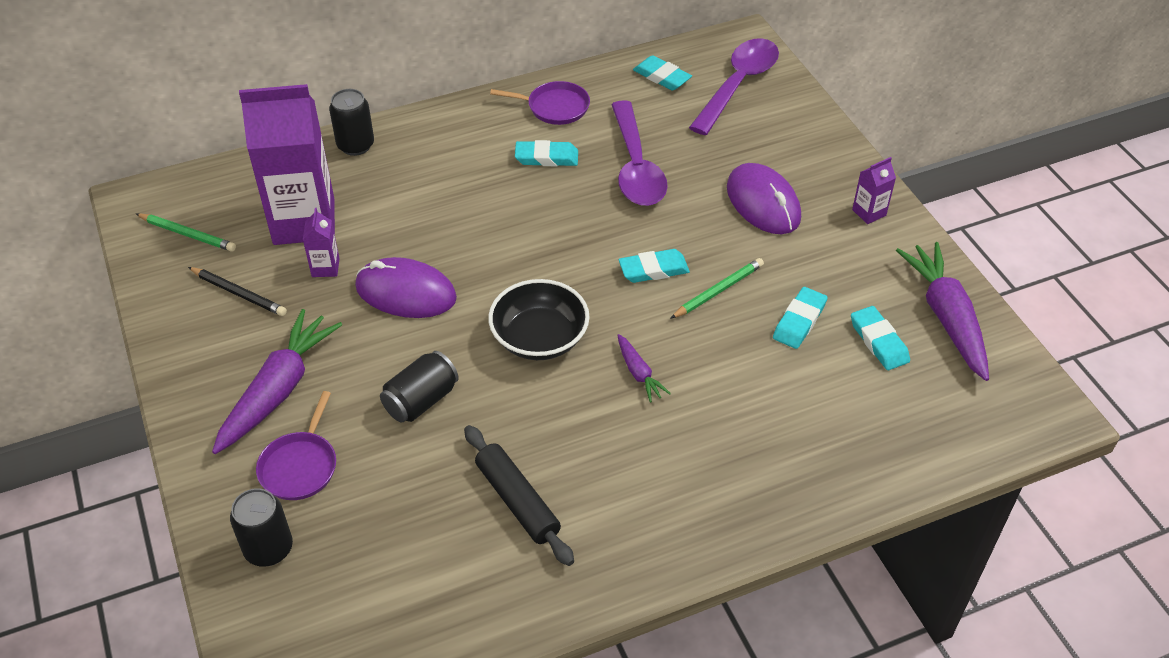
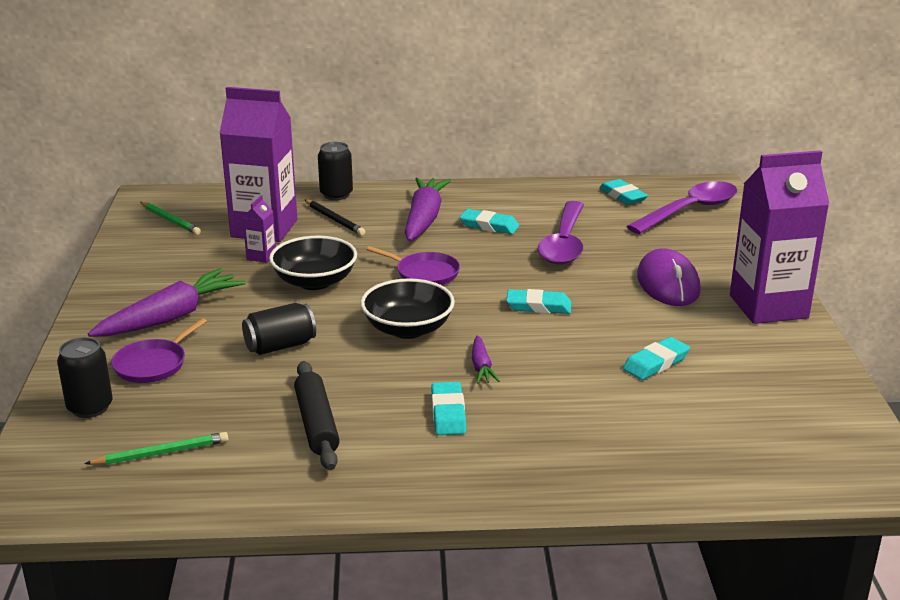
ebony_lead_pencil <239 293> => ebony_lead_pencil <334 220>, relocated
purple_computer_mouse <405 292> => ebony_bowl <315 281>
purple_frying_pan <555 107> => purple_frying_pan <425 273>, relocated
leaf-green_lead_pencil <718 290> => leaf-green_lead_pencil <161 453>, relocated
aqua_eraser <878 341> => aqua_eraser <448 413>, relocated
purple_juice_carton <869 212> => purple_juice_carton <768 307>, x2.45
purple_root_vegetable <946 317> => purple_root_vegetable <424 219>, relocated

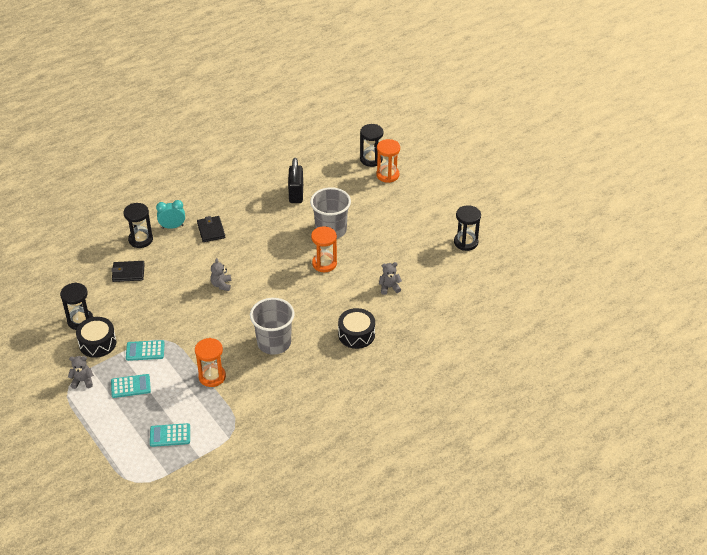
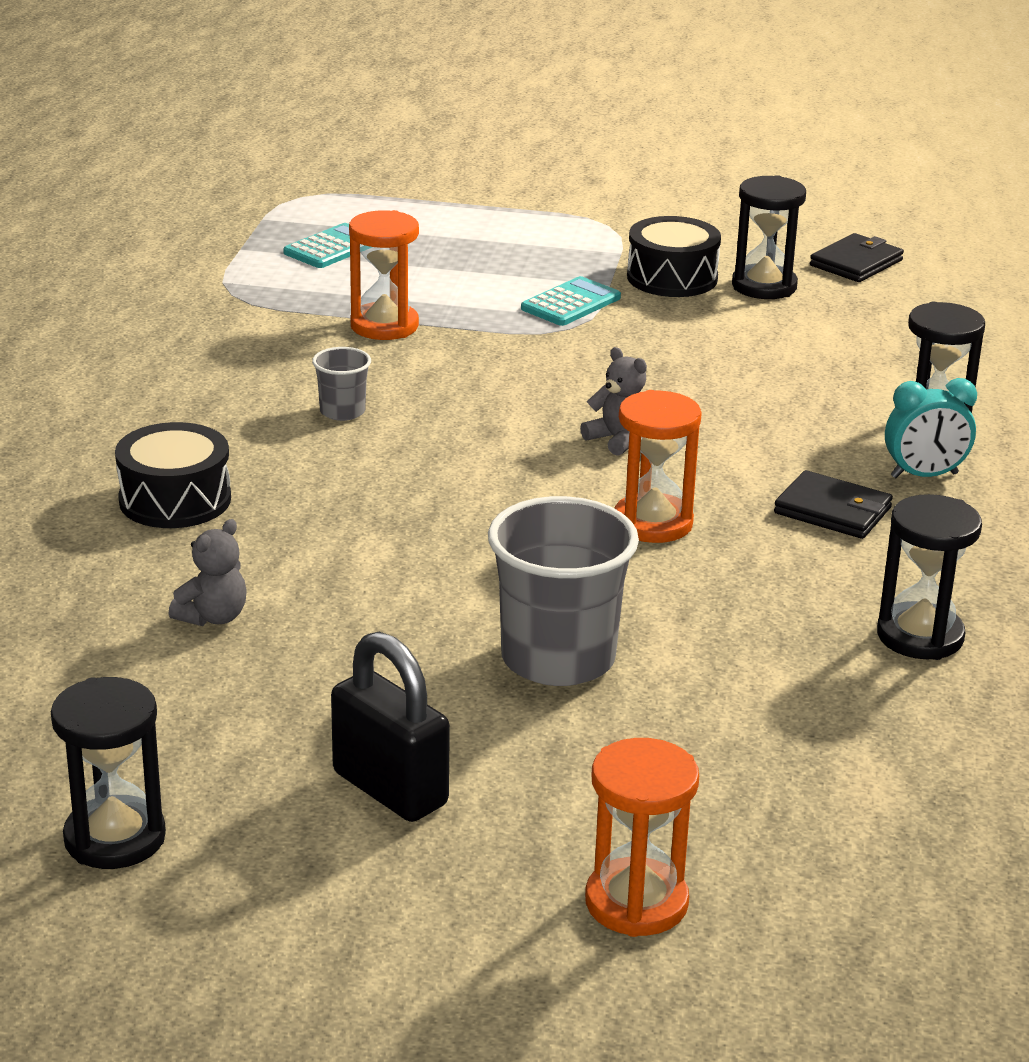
grey_stuffed_bear <82 381> => nothing
ebony_wallet <128 273> => ebony_wallet <856 263>, relocated
aqua_pocket_calculator <130 386> => nothing
aqua_alarm_clock <172 227> => aqua_alarm_clock <924 475>, 45 degrees clockwise
grey_tumbler <274 343> => grey_tumbler <342 411>, x0.48
ebony_small_lock <296 194> => ebony_small_lock <390 789>, relocated
orange_sandglass <324 263> => orange_sandglass <652 523>, relocated
ebony_sandglass <371 159> => ebony_sandglass <920 636>, relocated

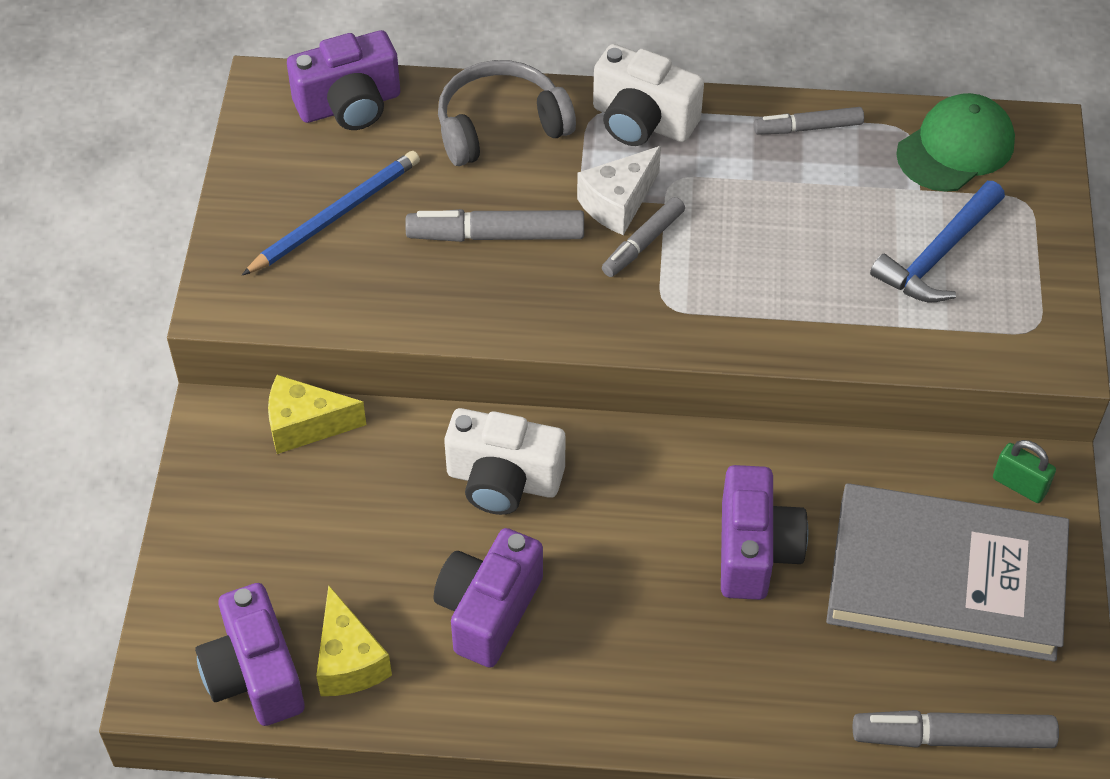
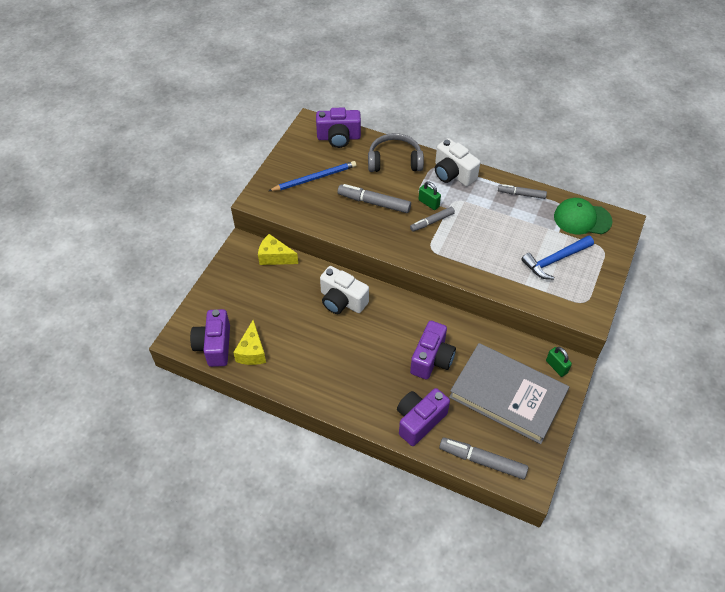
purple_compact_camera <488 611> => purple_compact_camera <419 421>, relocated
snow-white_cheese_wedge <618 203> => leaf-green_small_lock <428 203>
leaf-green_peaked_cap <955 147> => leaf-green_peaked_cap <582 219>, 150 degrees counterclockwise

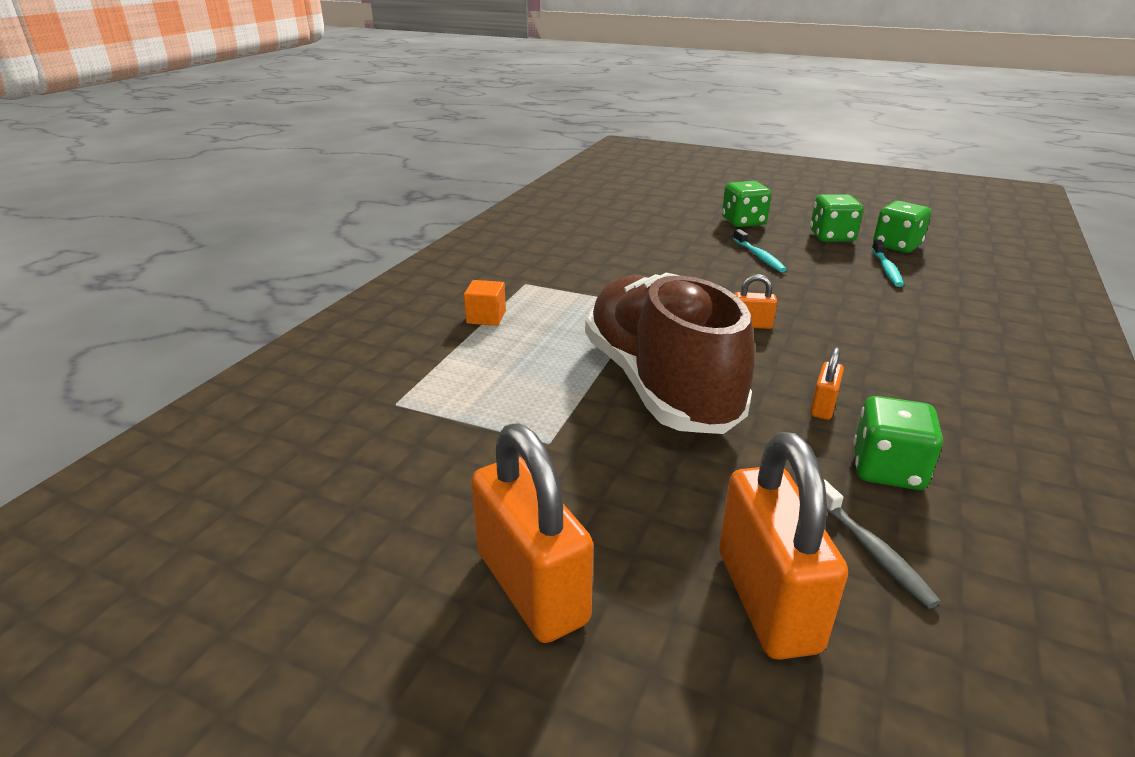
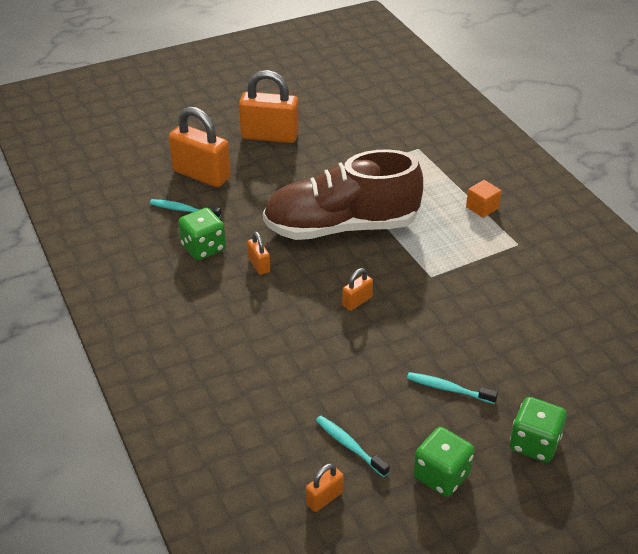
russet_sneaker <659 384> => russet_sneaker <341 227>, 150 degrees clockwise
grey_tooth_brush <872 551> => aqua_tooth_brush <183 210>
leaf-green_game_die <896 246> => nothing
nothing => orange_small_lock <324 498>

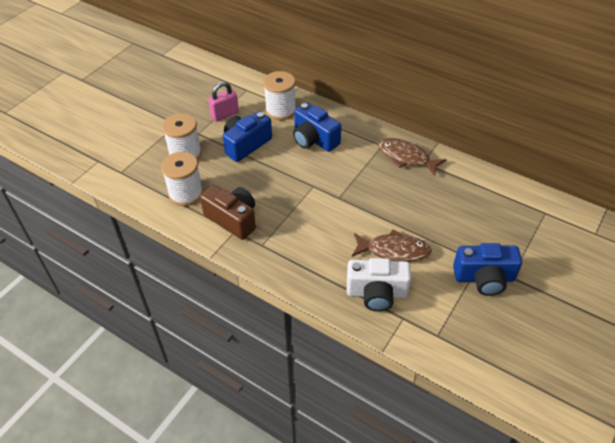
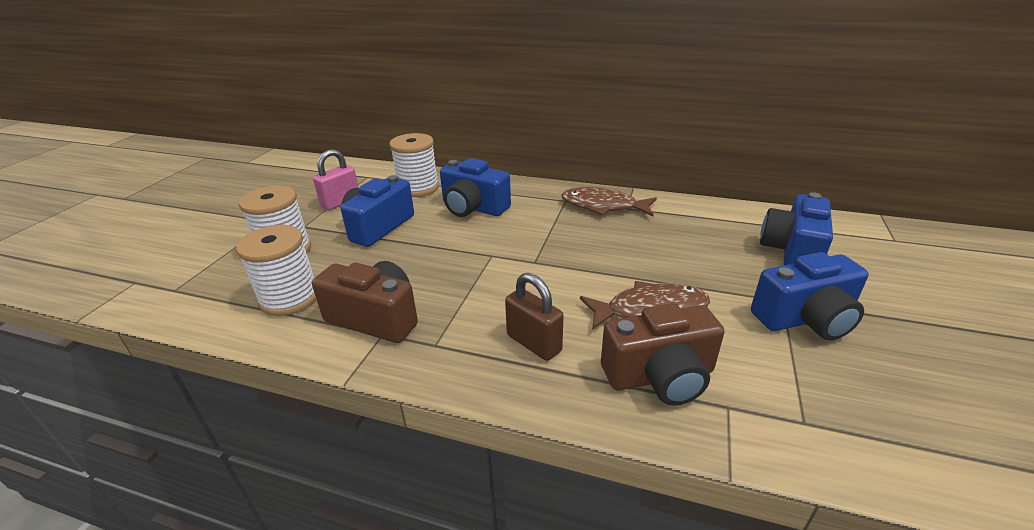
snow-white_compact_camera <376 293> => russet_compact_camera <660 376>
nothing => russet_small_lock <534 343>
nothing => royal_blue_compact_camera <792 251>

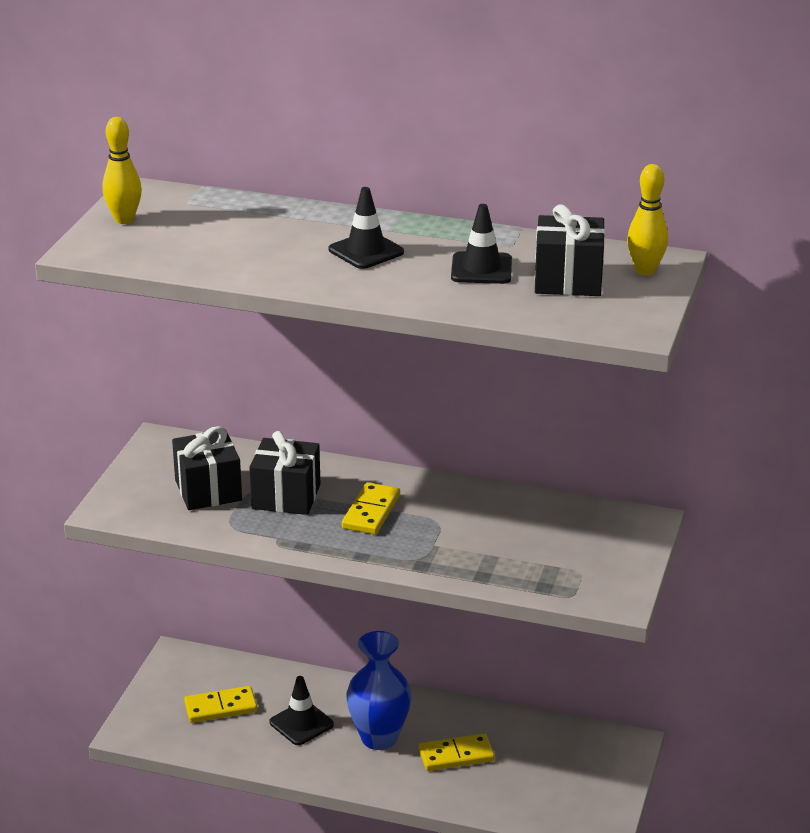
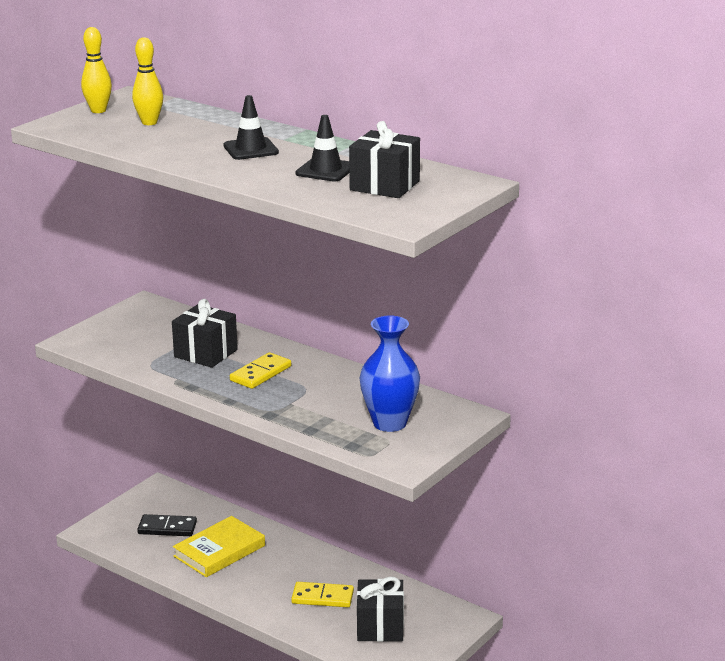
ebony_gift <208 490> => ebony_gift <380 627>, relocated
bright_yellow_domino_tile <220 707> => ebony_domino_tile <167 528>
ebony_safety_cone <301 723> => bright_yellow_hardback <219 551>
royal_blue_tall_vase <379 738> => royal_blue_tall_vase <389 423>, relocated
bright_yellow_skittle <645 271> => bright_yellow_skittle <149 122>, relocated

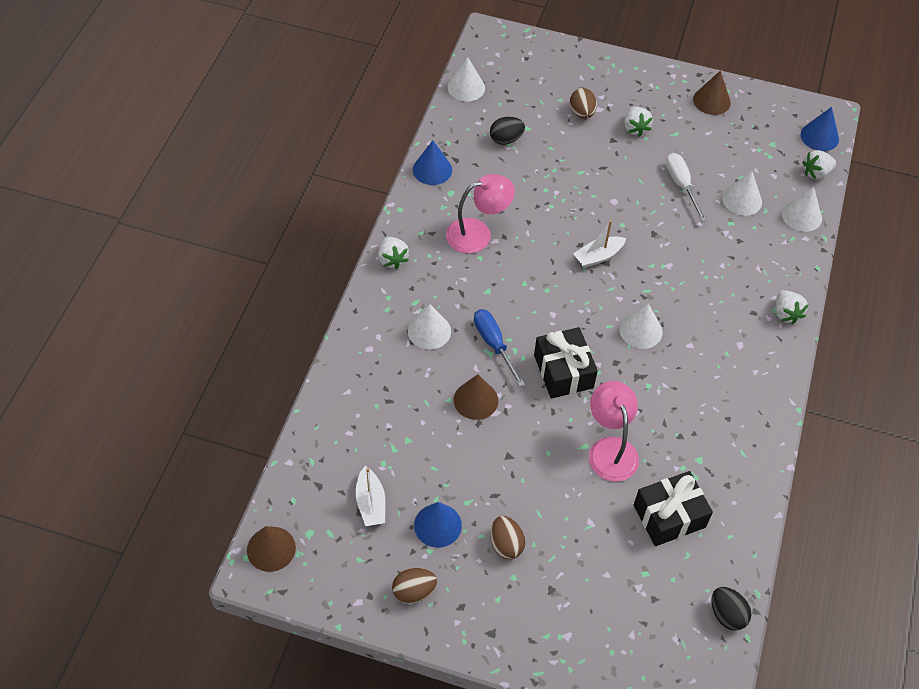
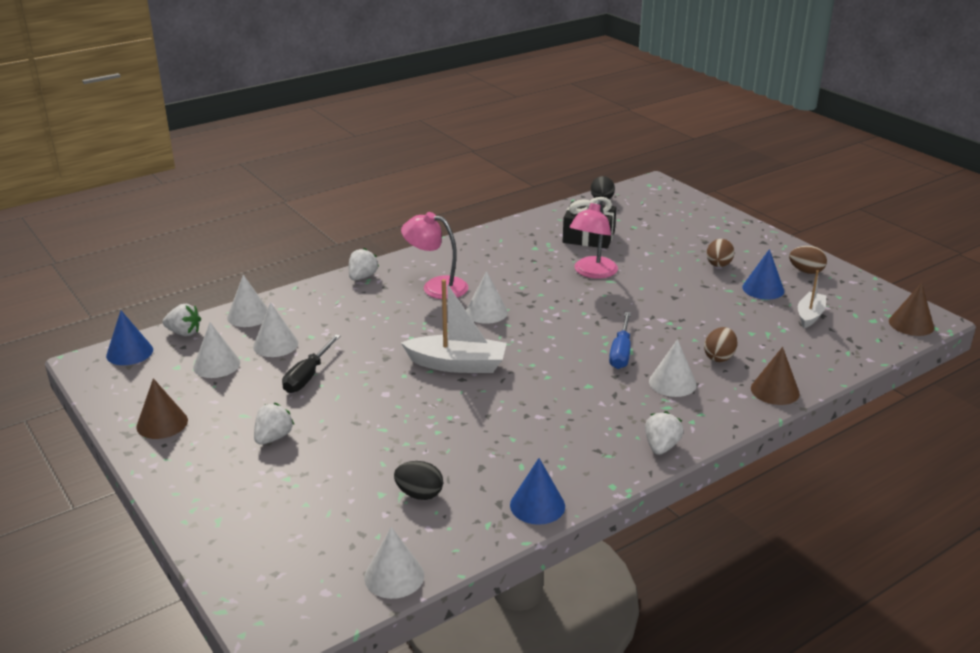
rose-pink_desk_lamp <478 233> => rose-pink_desk_lamp <436 286>, relocated
russet_cone_shape <476 400> => russet_cone_shape <775 390>, relocated
ebony_gift <563 371> => nothing
russet_egg <582 113> => russet_egg <719 357>, relocated
snow-white_toy_boat <598 256> => snow-white_toy_boat <457 364>, x1.64
snow-white_flat_screwdriver <681 185> => ebony_flat_screwdriver <308 376>
nothing => snow-white_cone_shape <216 365>

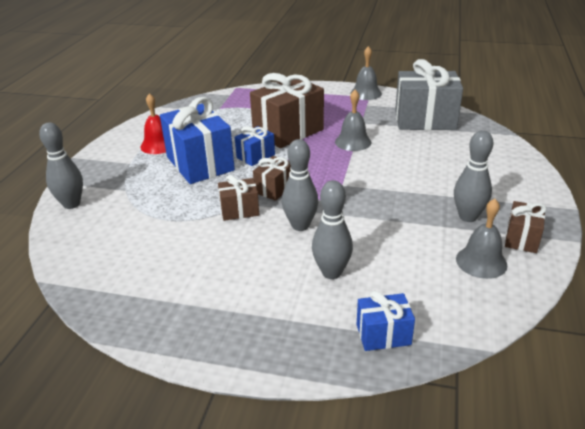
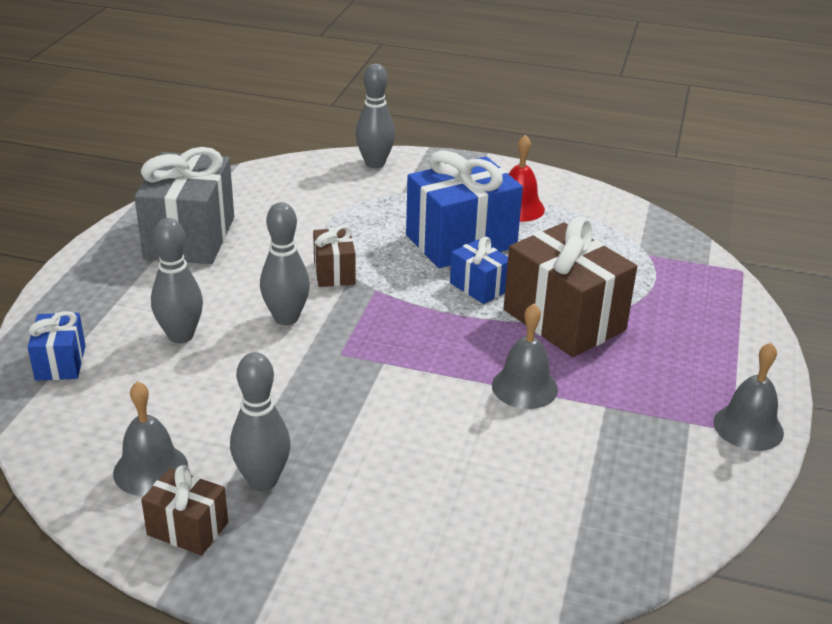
russet_gift <274 189> => nothing
grey_gift <425 120> => grey_gift <190 237>, relocated

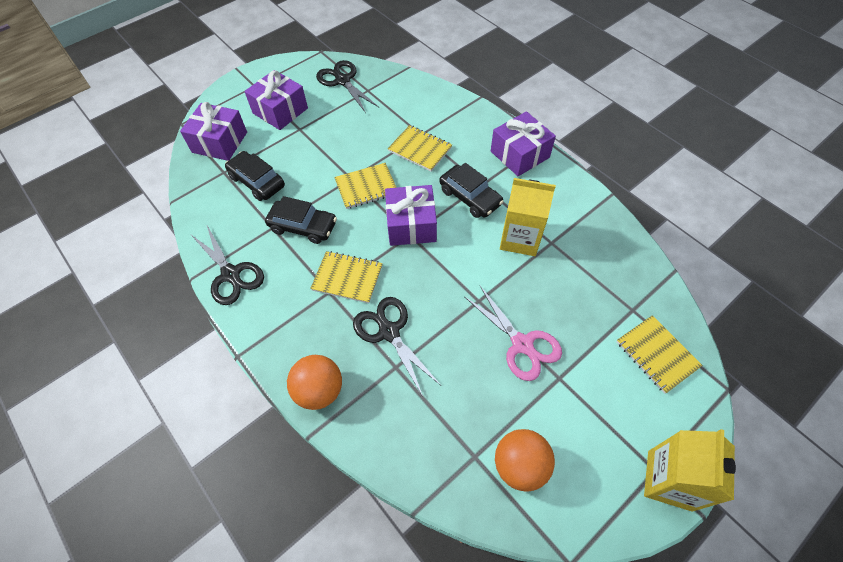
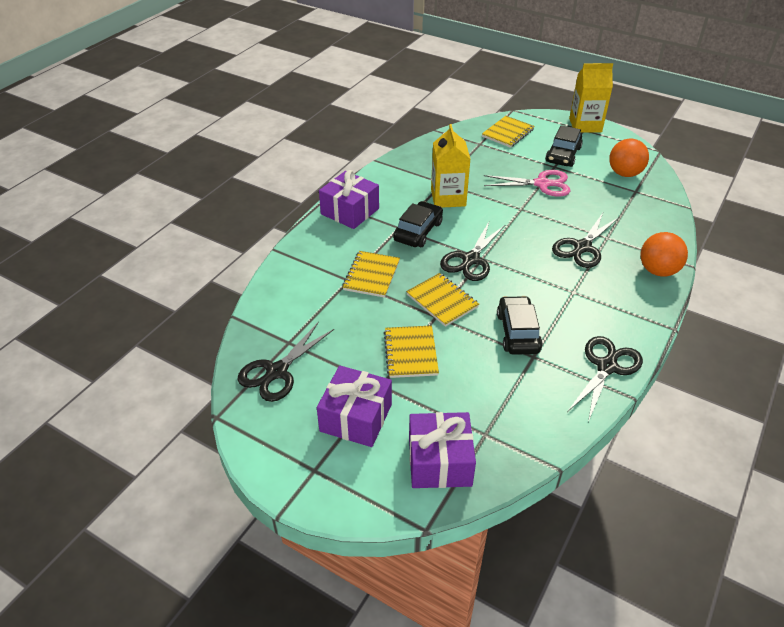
ebony_toy_car <257 181> => ebony_toy_car <563 155>, relocated
bright_yellow_notebook <347 278> => bright_yellow_notebook <410 353>, relocated
purple_gift <411 225> => ebony_pair_of_scissors <471 259>
rose-pink_pair_of_scissors <522 344> => rose-pink_pair_of_scissors <542 184>, 60 degrees clockwise

